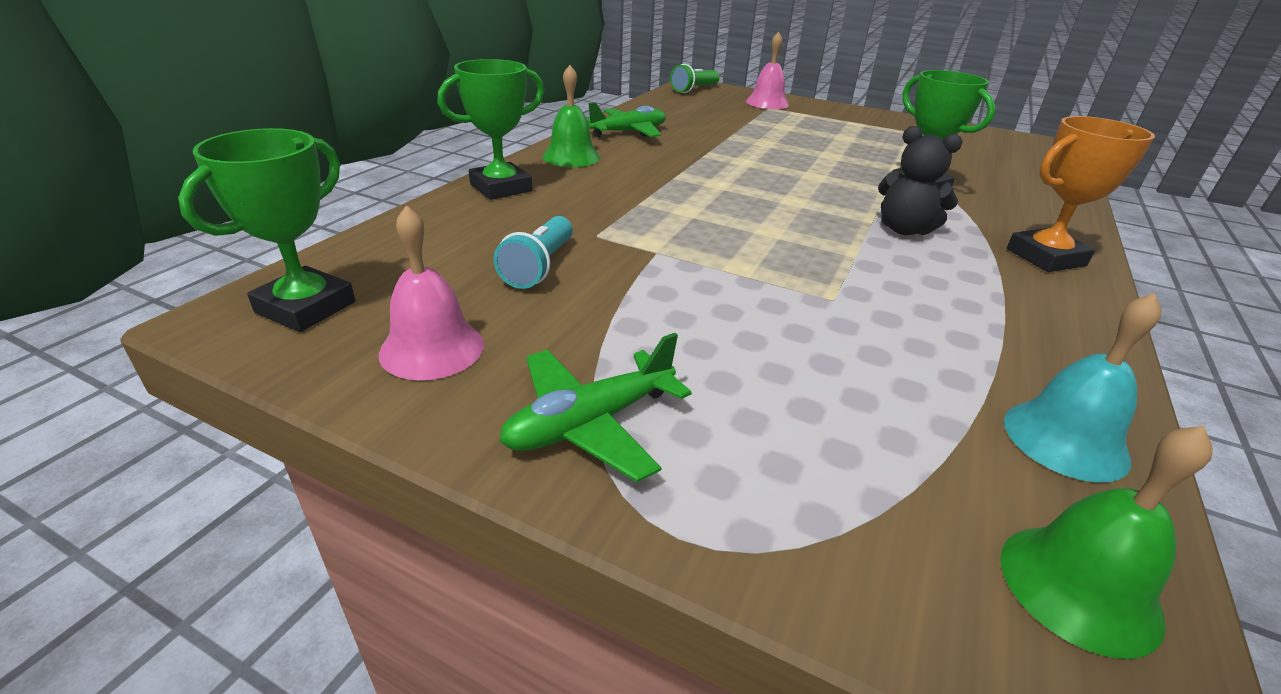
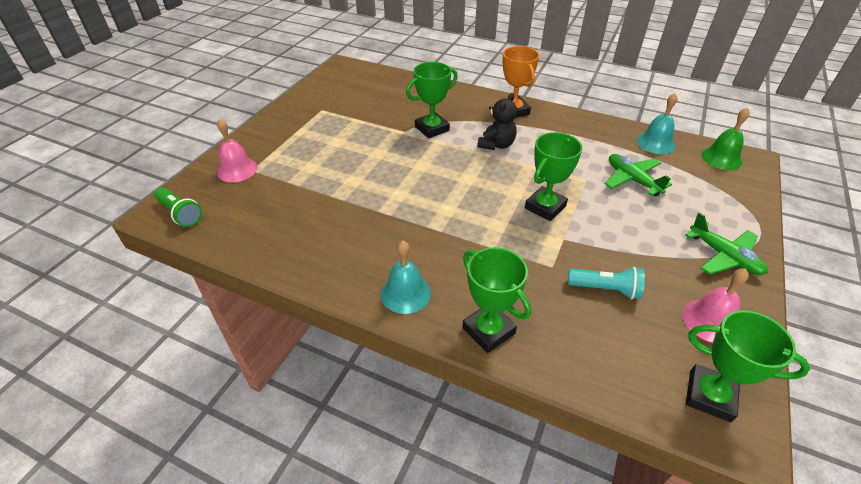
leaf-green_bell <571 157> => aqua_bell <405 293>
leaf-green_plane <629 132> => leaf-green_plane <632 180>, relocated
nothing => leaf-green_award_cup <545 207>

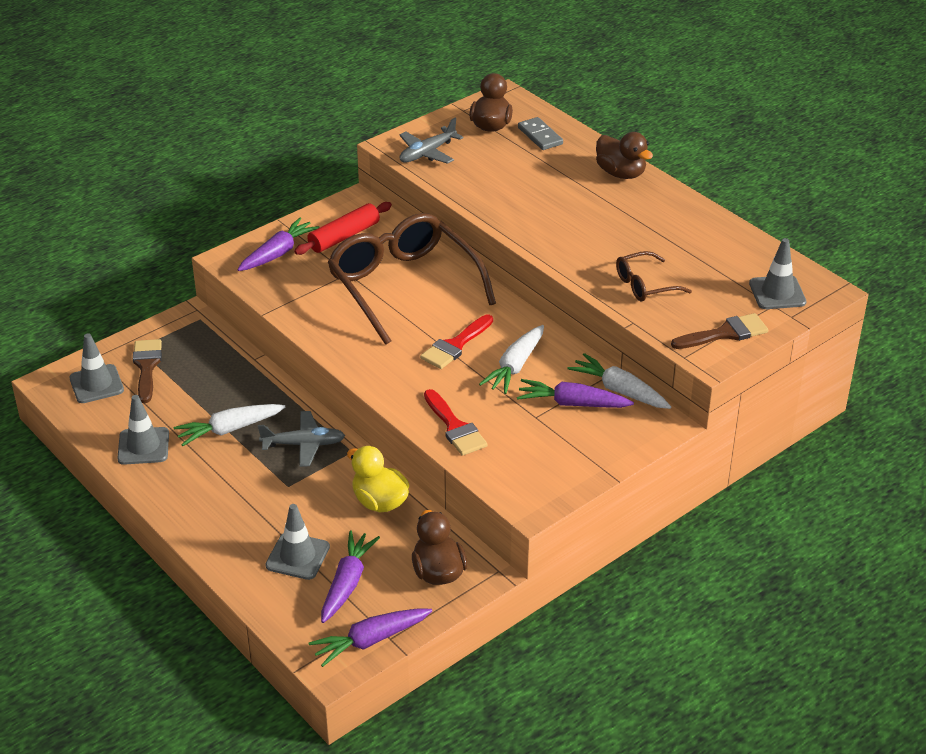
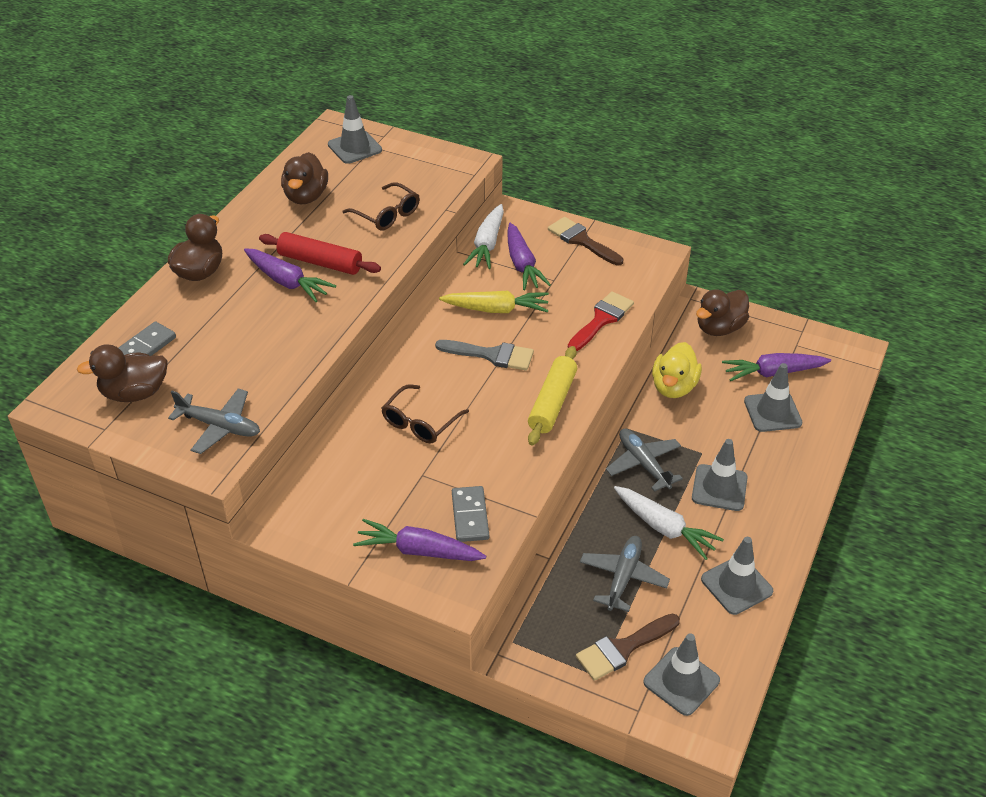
red_dough_roller <344 236> => red_dough_roller <320 262>, relocated
purple_root_vegetable <370 641> => purple_root_vegetable <287 282>, relocated
russet_glasses <403 286> => russet_glasses <420 422>, x0.46
red_paint_brush <455 345> => grey_paint_brush <491 355>
snow-white_root_vegetable <515 367> => bright_yellow_root_vegetable <497 309>
russet_paint_brush <725 333> => russet_paint_brush <582 240>, relocated
nothing => russet_toy_duck <306 196>
nothing => grey_domino_tile <470 516>
nothing => bright_yellow_dough_roller <552 402>
nothing => grey_plane <623 577>
nothing => grey_safety_cone <719 488>

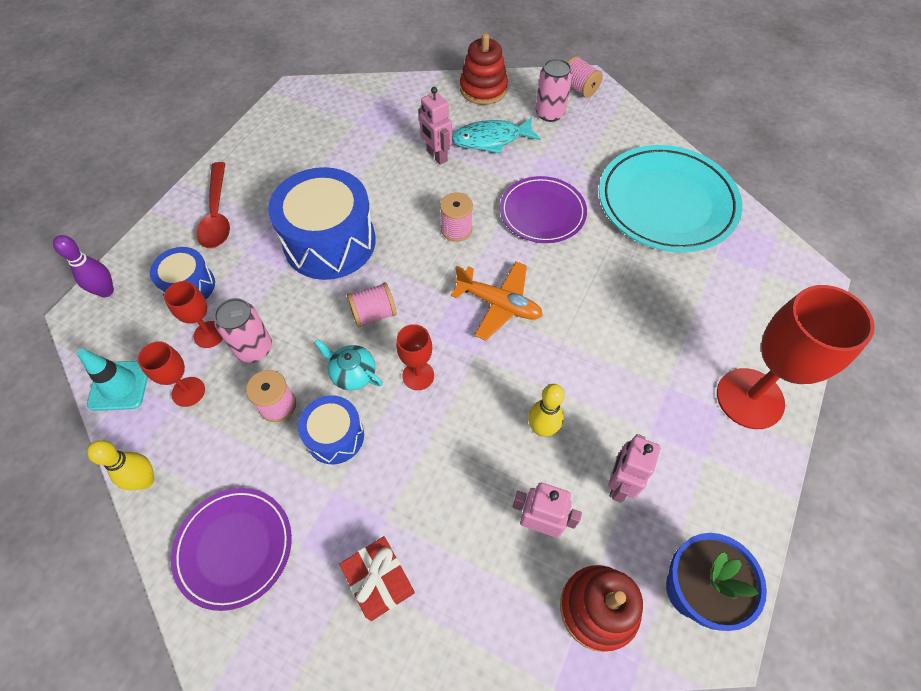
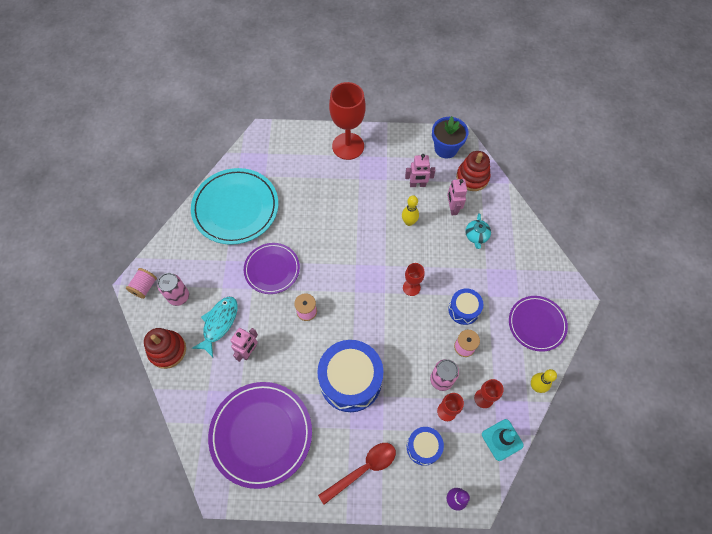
aqua_teapot <352 373> => aqua_teapot <476 236>, relocated
red_gift <379 581> => nothing
rose-pink_reel_of_thread <374 314> => nothing
orange_plane <499 304> => nothing
aqua_fish_figure <491 139> => aqua_fish_figure <219 323>, 120 degrees counterclockwise
nothing => purple_dinner_plate <261 434>

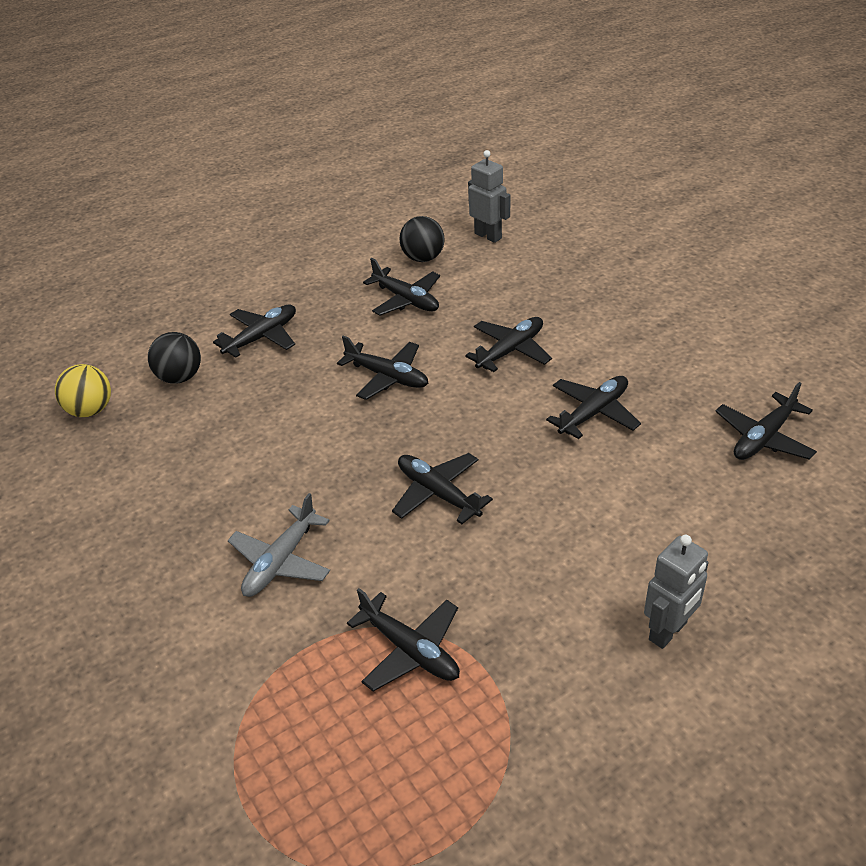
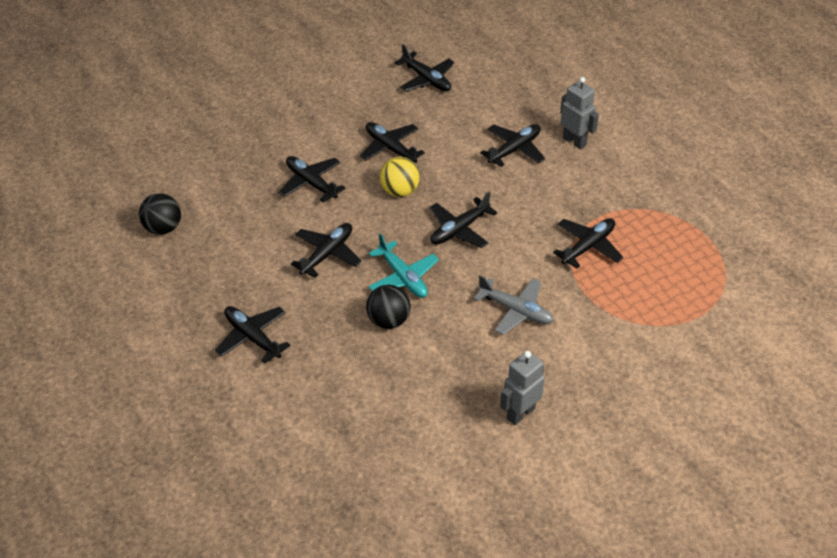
bright_yellow_ball <90 410> => bright_yellow_ball <399 191>, relocated
ebony_ball <180 377> => ebony_ball <388 321>, relocated
ebony_plane <406 300> => ebony_plane <514 149>, relocated
grey_toy_robot <488 236> => grey_toy_robot <520 413>, relocated
nothing => aqua_plane <403 277>

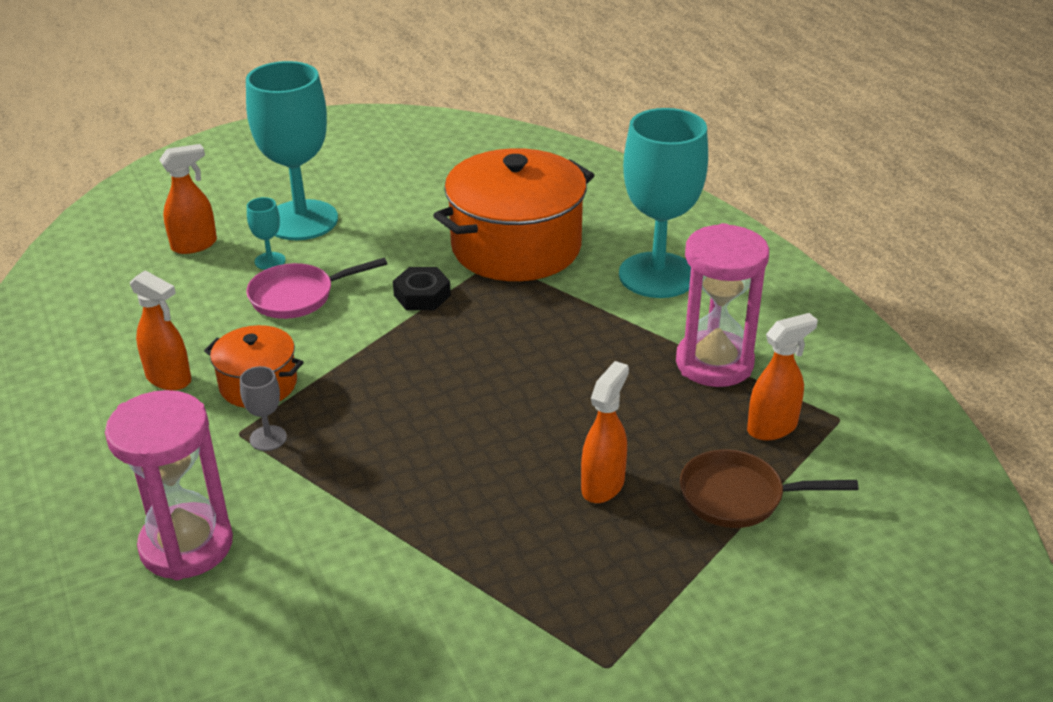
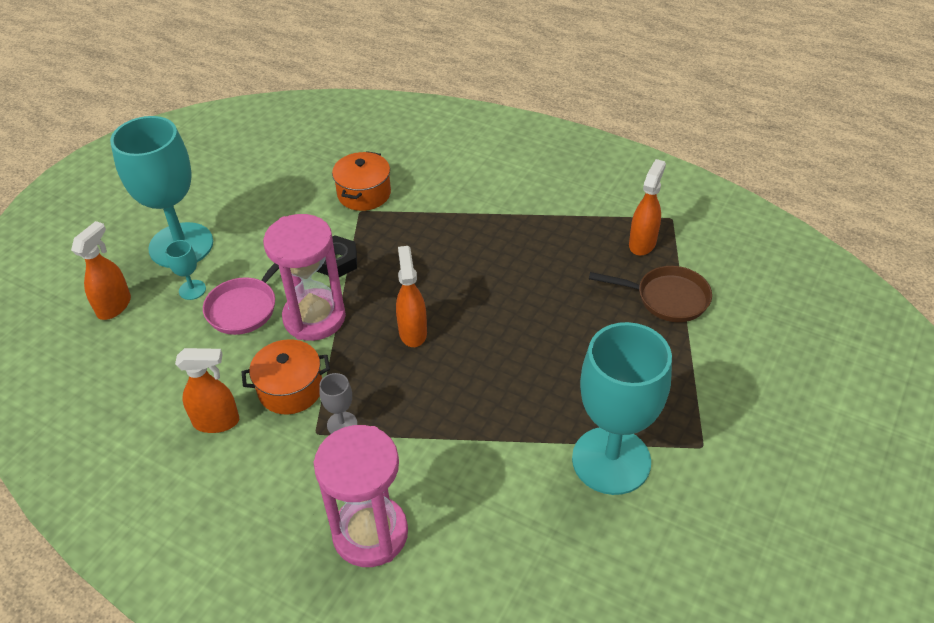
orange_stockpot <516 247> => orange_stockpot <364 194>, x0.51
orange_spray_cleaner <603 485> => orange_spray_cleaner <413 332>, relocated
aqua_wine_glass <657 275> => aqua_wine_glass <611 460>, relocated
rose-pink_sandglass <714 363> => rose-pink_sandglass <314 318>, relocated
russet_frying_pan <738 497> => russet_frying_pan <667 298>, 135 degrees counterclockwise

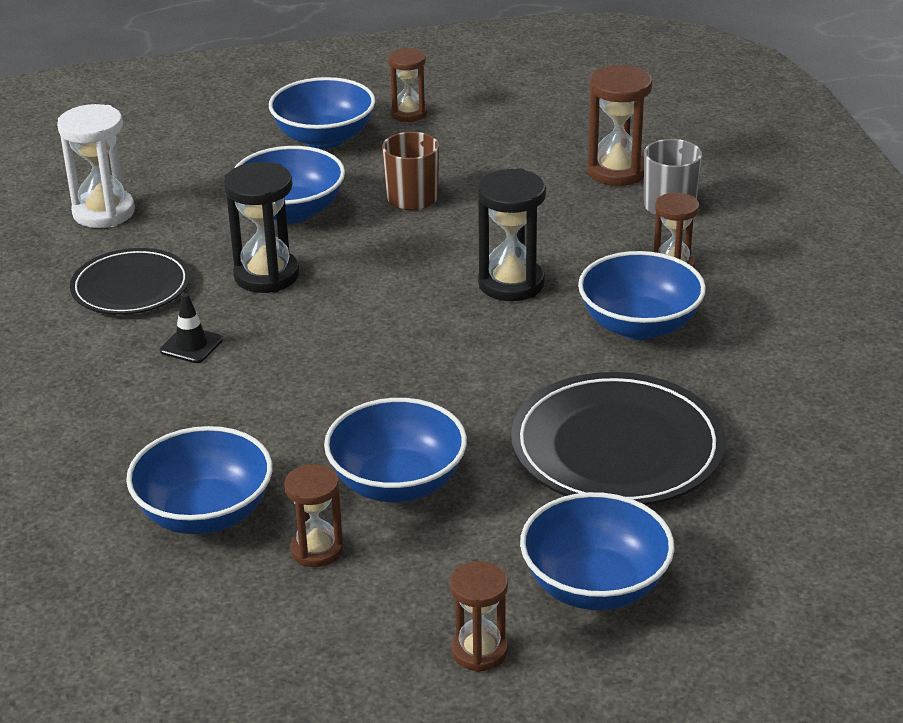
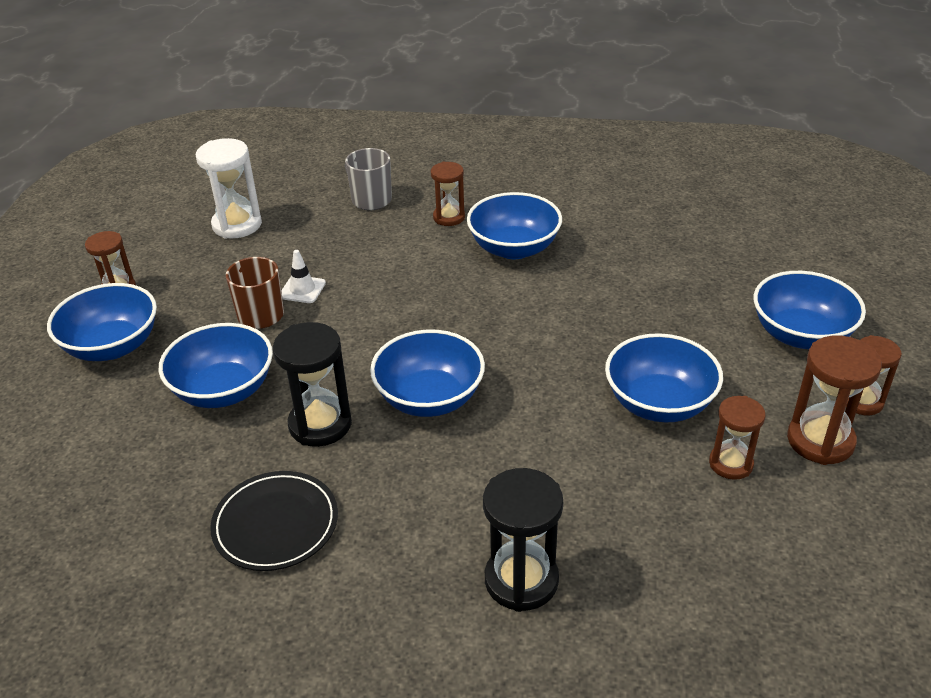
snow-white_sandglass <104 212> => snow-white_sandglass <237 225>, relocated
royal_blue_bowl <205 514> => royal_blue_bowl <429 398>, relocated
ebony_safety_cone <191 345> => nothing
ebony_sandglass <511 283> => ebony_sandglass <521 580>, relocated
ebony_dinner_plate <617 448> => nothing
russet_sandglass <617 171> => russet_sandglass <820 441>, relocated
nothing => snow-white_safety_cone <302 289>

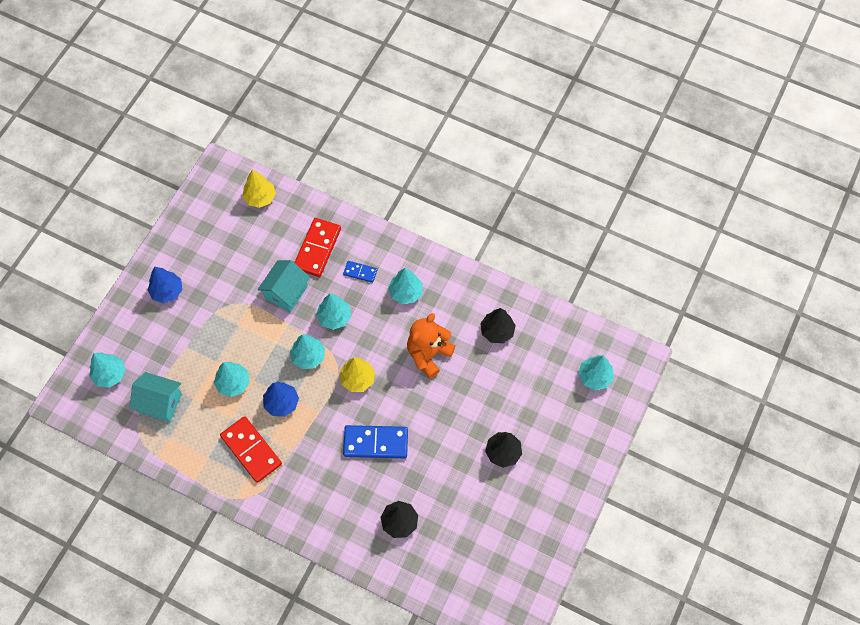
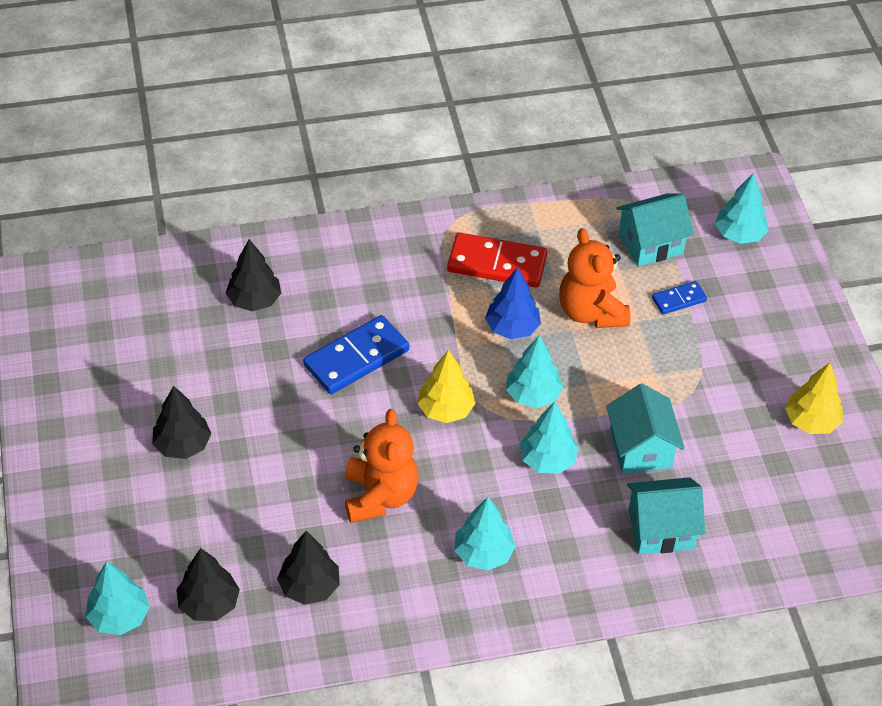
royal_blue_toy_tree <167 291> => nothing
aqua_toy_tree <233 383> => orange_stuffed_bear <591 312>
bright_yellow_toy_tree <260 197> => bright_yellow_toy_tree <811 421>, relocated
red_domino_tile <317 248> => aqua_cottage <661 529>
royal_blue_domino_tile <360 272> => royal_blue_domino_tile <679 299>, relocated
nothing => ebony_toy_tree <209 604>

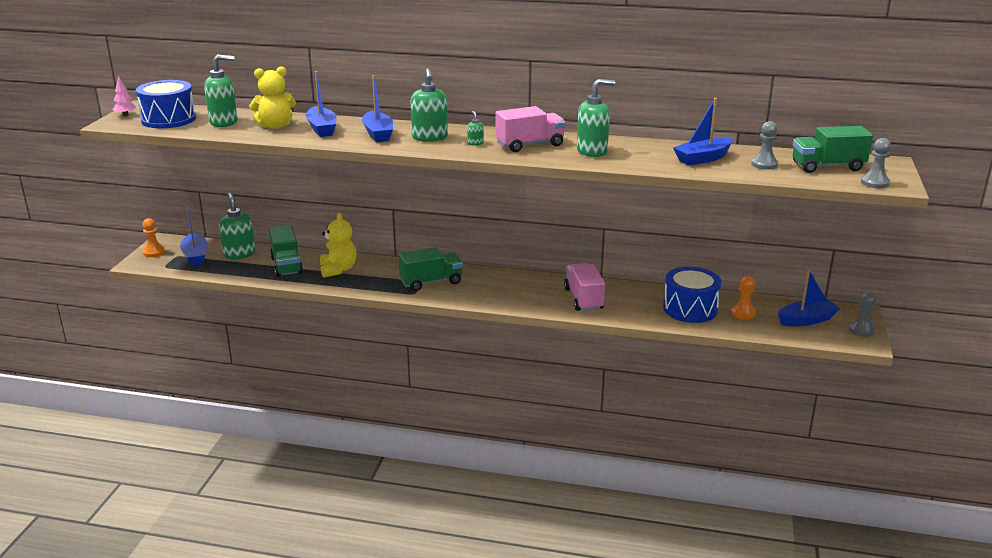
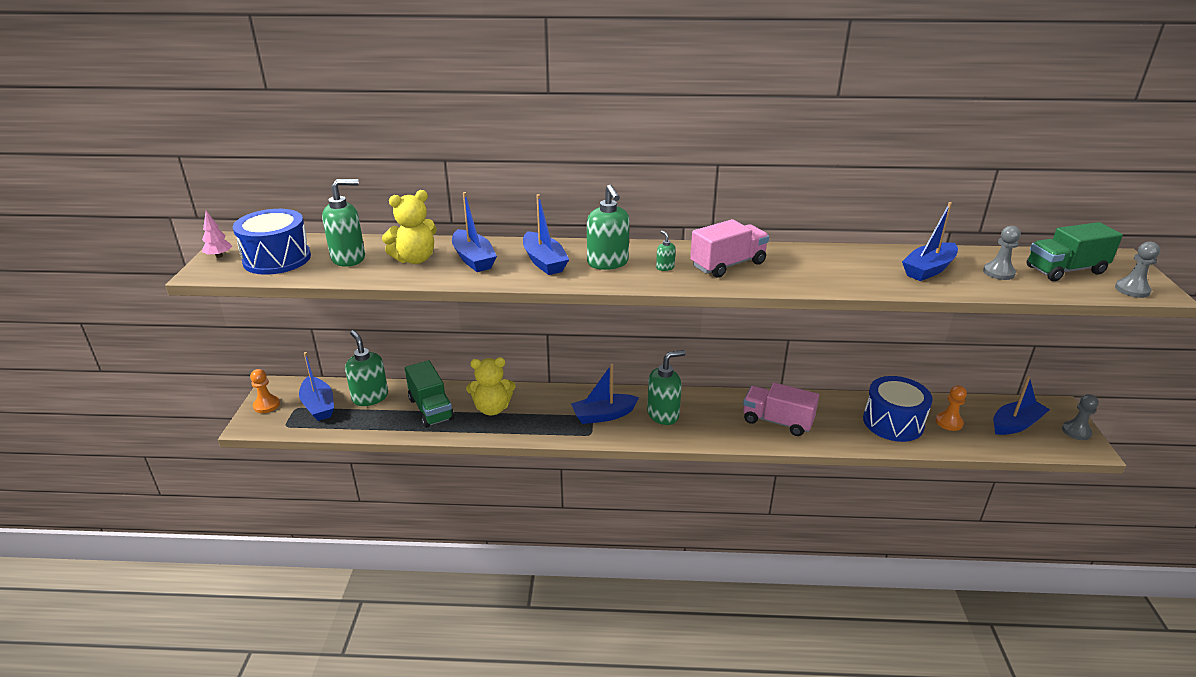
bright_yellow_stuffed_bear <338 269> => bright_yellow_stuffed_bear <492 408>, 105 degrees clockwise
leaf-green_lorry <431 282> => royal_blue_toy_boat <603 415>
rose-pink_lorry <583 299> => rose-pink_lorry <777 421>, 45 degrees counterclockwise
leaf-green_pump_bottle <592 151> => leaf-green_pump_bottle <663 414>, relocated

